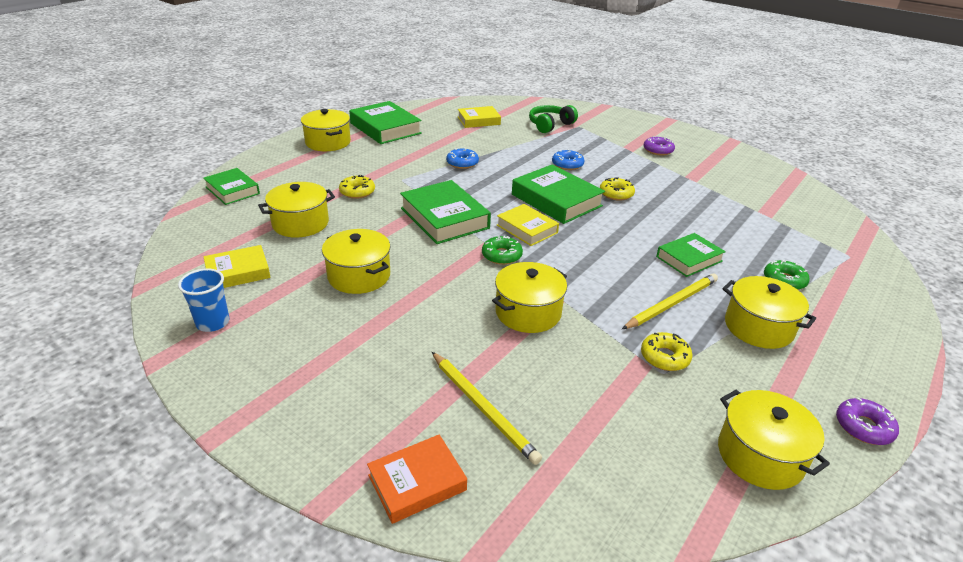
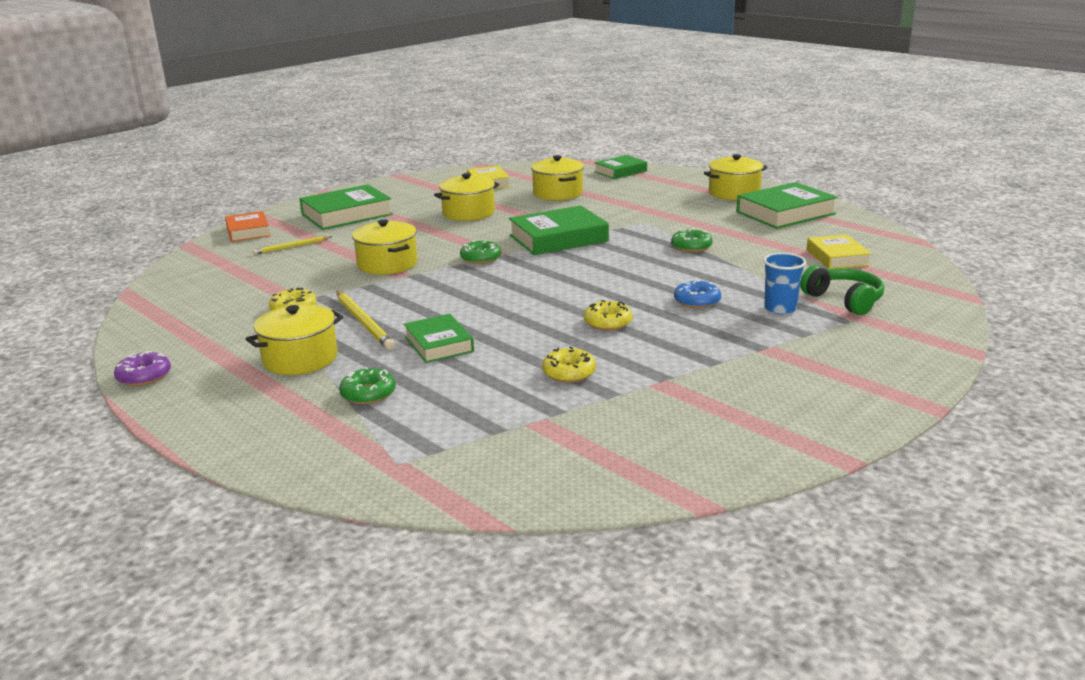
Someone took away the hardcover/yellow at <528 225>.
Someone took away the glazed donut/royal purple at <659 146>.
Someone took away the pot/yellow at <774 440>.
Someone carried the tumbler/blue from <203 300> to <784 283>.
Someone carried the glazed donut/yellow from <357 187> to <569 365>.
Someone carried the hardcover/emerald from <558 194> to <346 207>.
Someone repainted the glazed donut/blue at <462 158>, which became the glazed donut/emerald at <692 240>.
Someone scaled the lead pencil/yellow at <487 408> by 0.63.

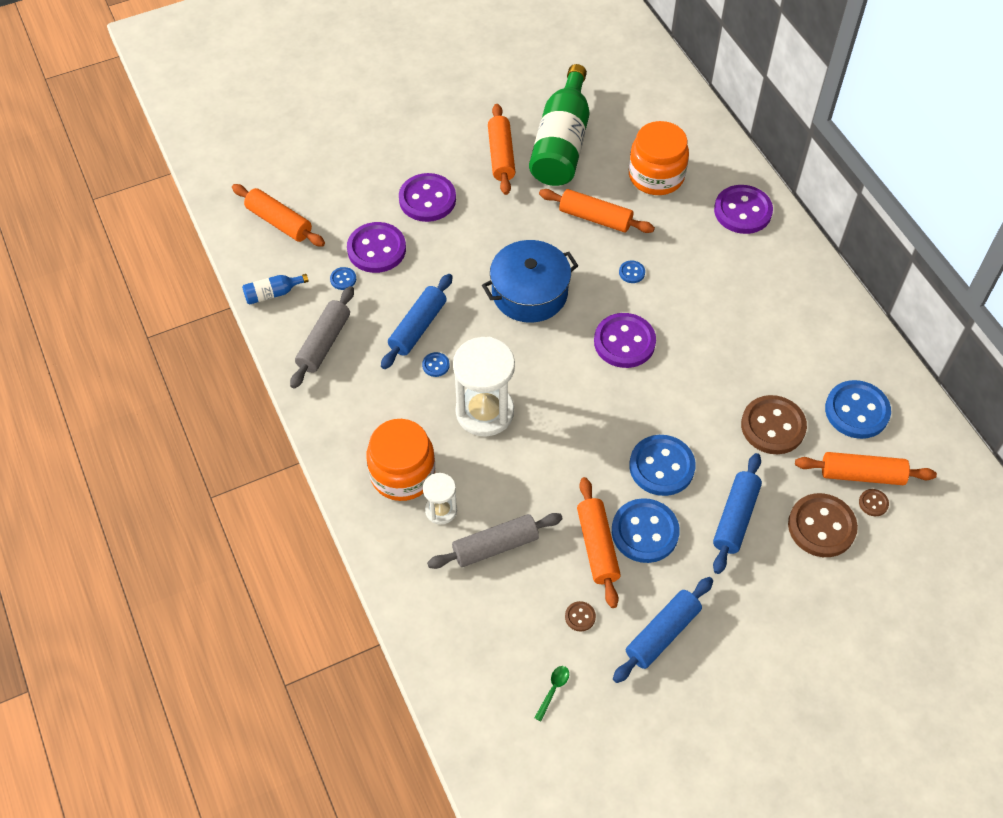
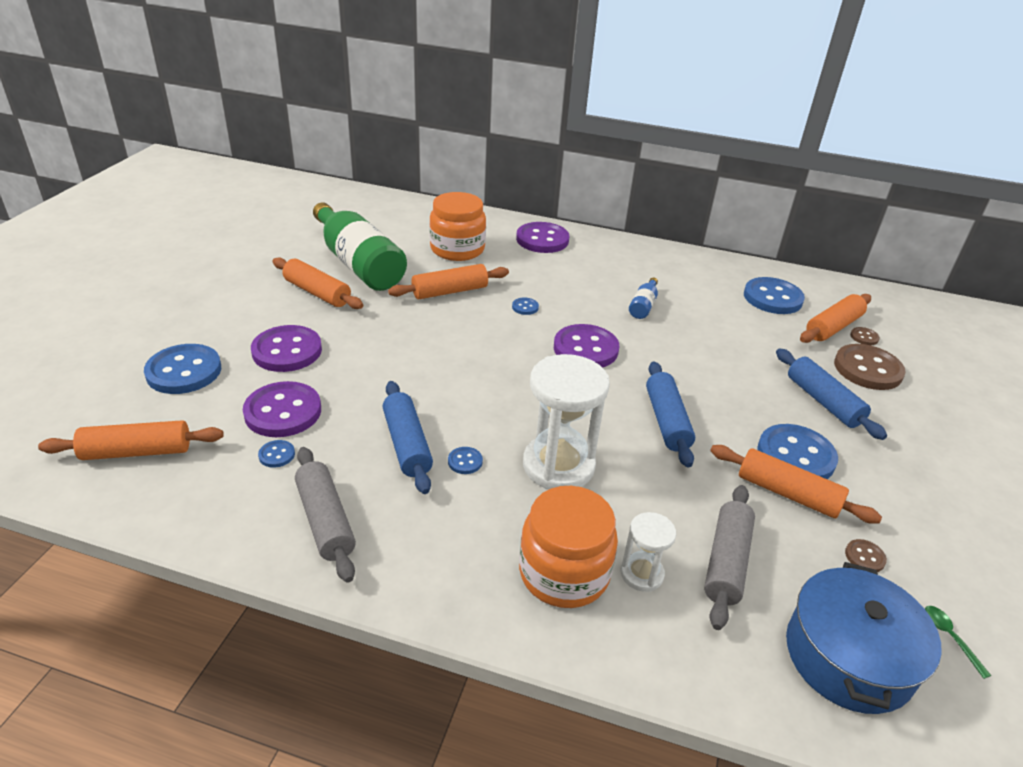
Someone took away the sewing button/brown at <774 424>.
Someone carried the drink bottle/blue from <275 289> to <643 298>.
Someone carried the pot/blue from <530 281> to <864 638>.
Someone carried the pastry roller/blue from <663 630> to <670 414>.
Someone carried the sewing button/blue from <662 465> to <182 369>.

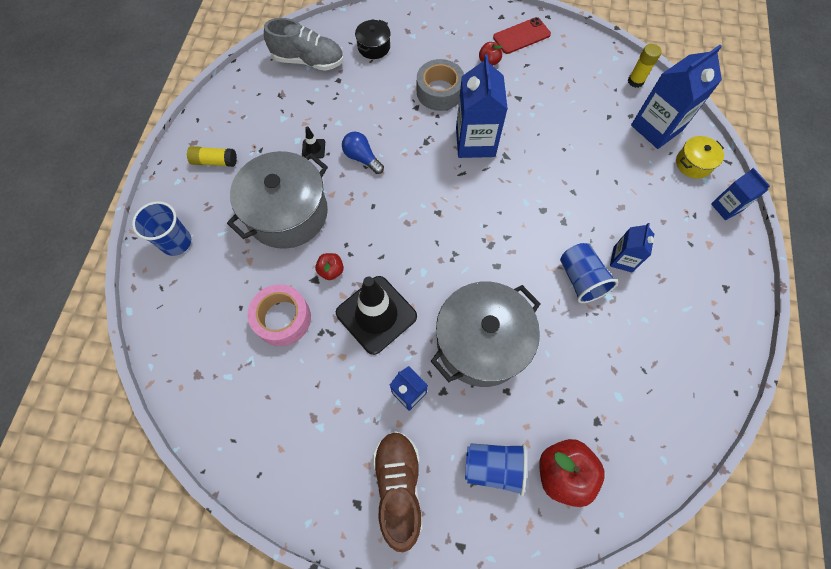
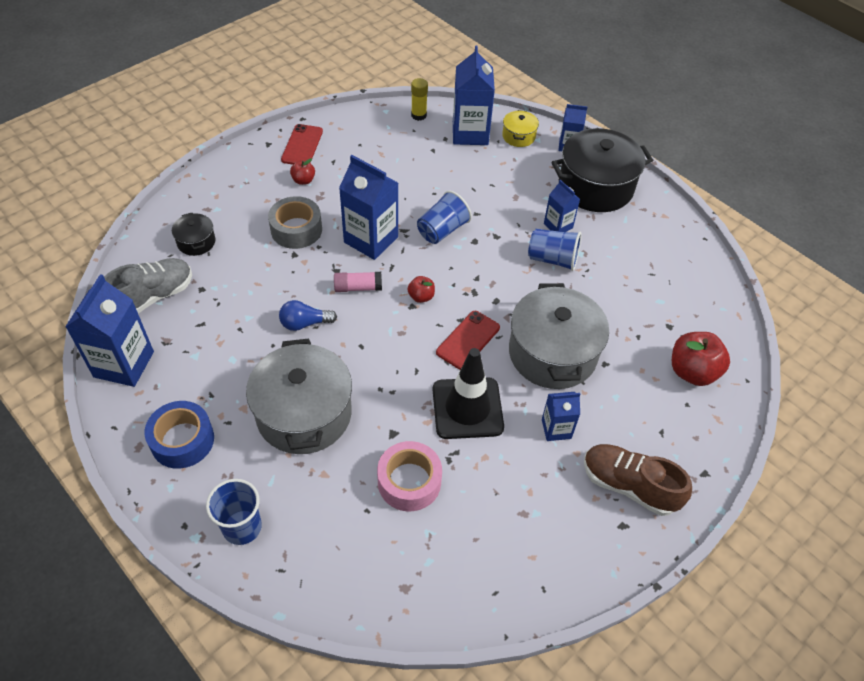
Someone took away the traffic cone/jet-black at <313 142>.
Someone put down the carton/blue at <109 330>.
Someone put down the glue/pink at <358 282>.
Someone put down the mobile phone/crimson at <468 340>.
Someone put down the pot/jet-black at <602 170>.
Someone carried the apple fruit/crimson from <329 266> to <421 289>.
Someone carried the tumbler/blue from <496 469> to <444 217>.
Someone swapped the glue/yellow at <212 156> for the roll of tape/blue at <179 435>.

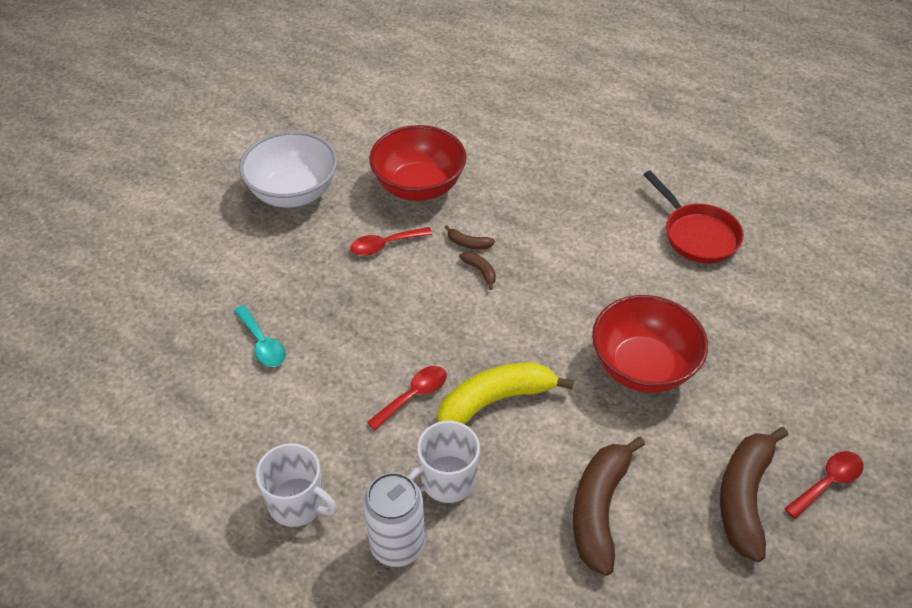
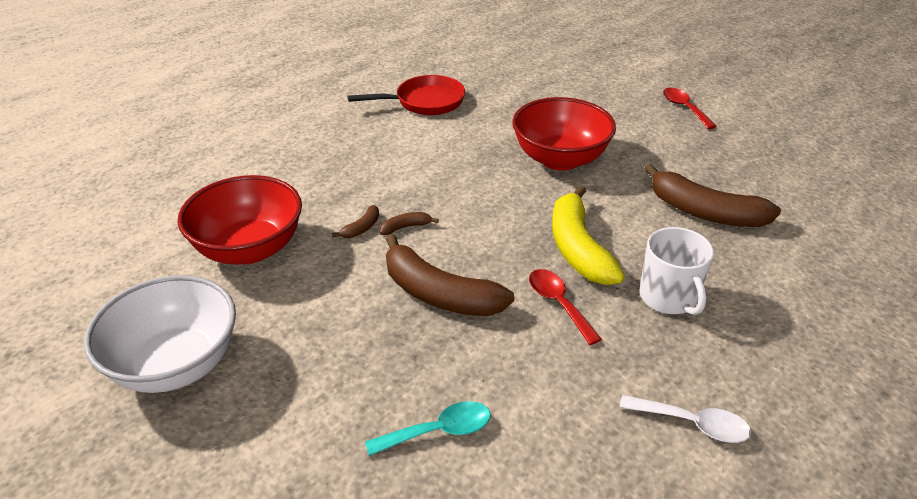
Someone took away the teaspoon/crimson at <391 241>.
Someone took away the can/white at <394 519>.
Someone carried the banana fruit/brown from <754 494> to <450 275>.
Someone swapped the coffee mug/white at <296 485> for the teaspoon/white at <685 419>.

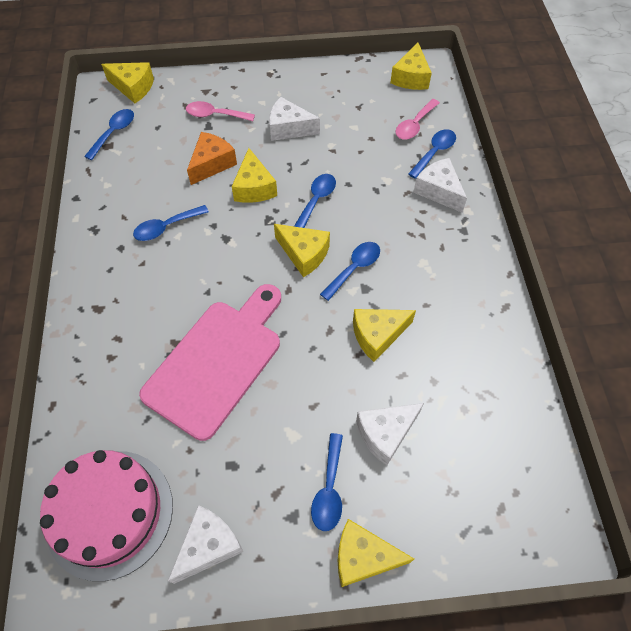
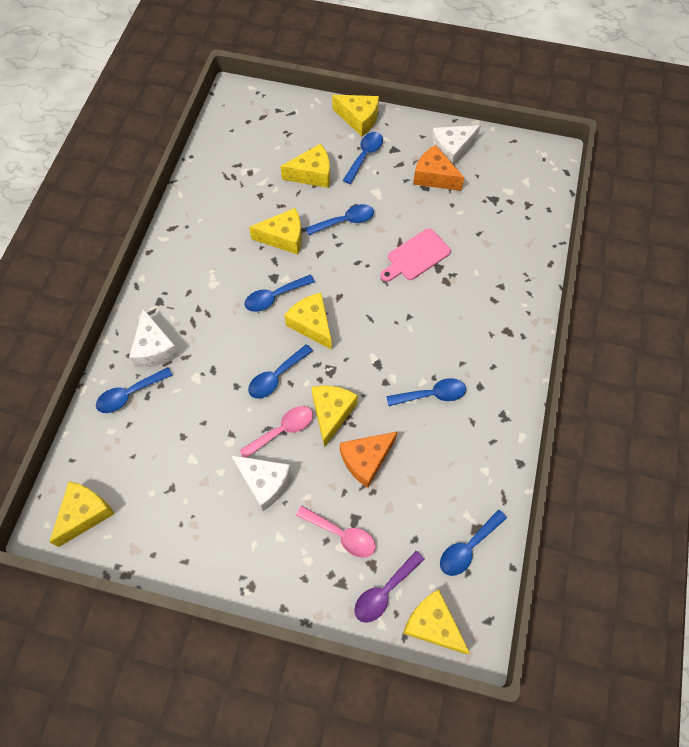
Someone took away the gateau/pink at <106 515>.
Someone put down the teaspoon/blue at <339 220>.
Someone put down the teaspoon/royal purple at <389 587>.
Someone put down the cheese/bright orange at <438 168>.
Someone carried the teaspoon/pink from <418 119> to <276 432>.
Someone repainted the cheese/white at <390 434>, which became the cheese/yellow at <305 166>.
Someone scaled the bread board/pink at <210 362> by 0.53.

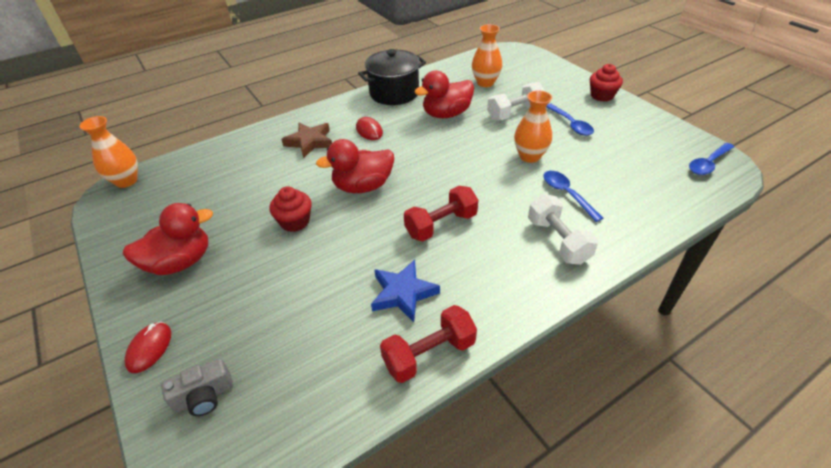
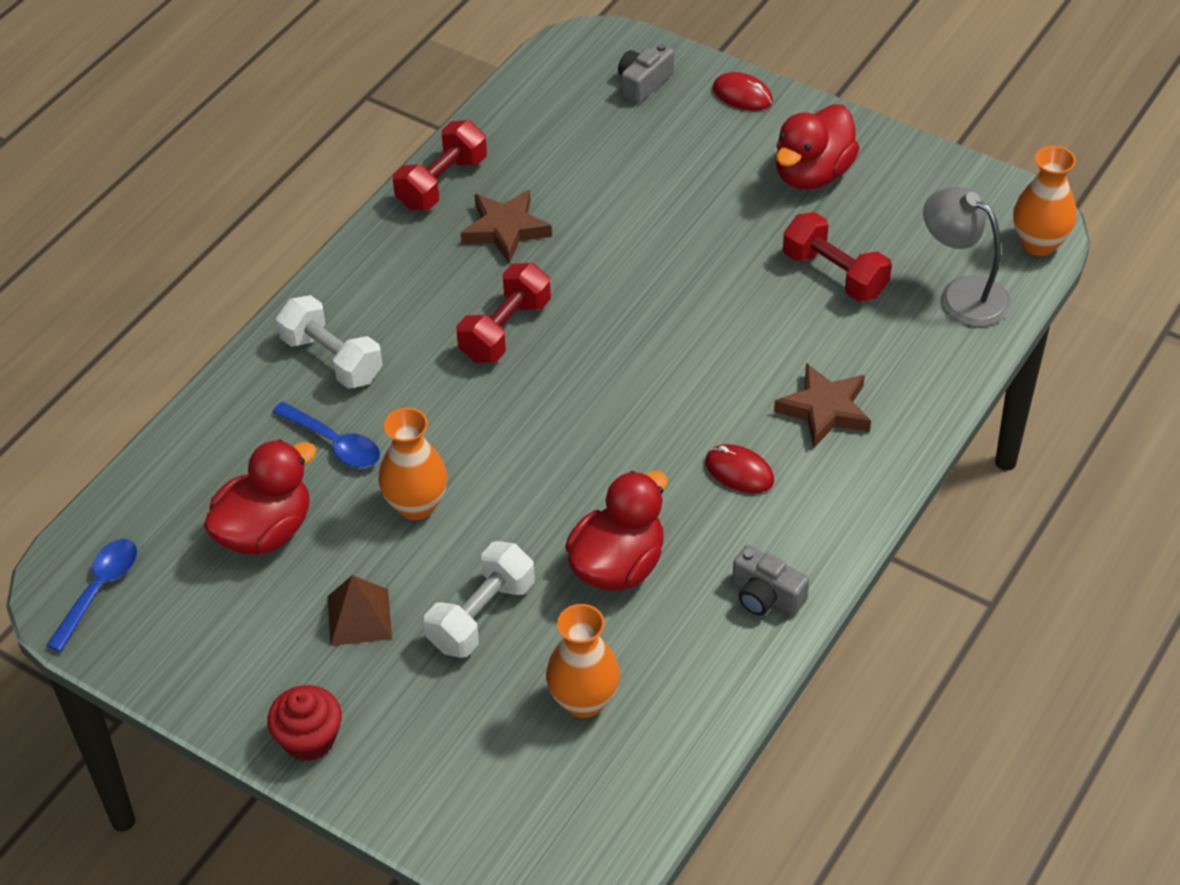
Someone took away the cupcake/crimson at <290 209>.
Someone put down the dumbbell/crimson at <837 257>.
Someone put down the lamp/gray at <967 256>.
Someone carried the duck/crimson from <355 166> to <260 497>.
Someone swapped the pot/jet-black at <392 77> for the camera/gray at <770 580>.
Someone swapped the teaspoon/blue at <570 120> for the pyramid shape/brown at <360 610>.
Someone repainted the five-pointed star/blue at <405 291>, which became the five-pointed star/brown at <506 227>.
Someone rotated the computer mouse/crimson at <147 347> by 45 degrees counterclockwise.

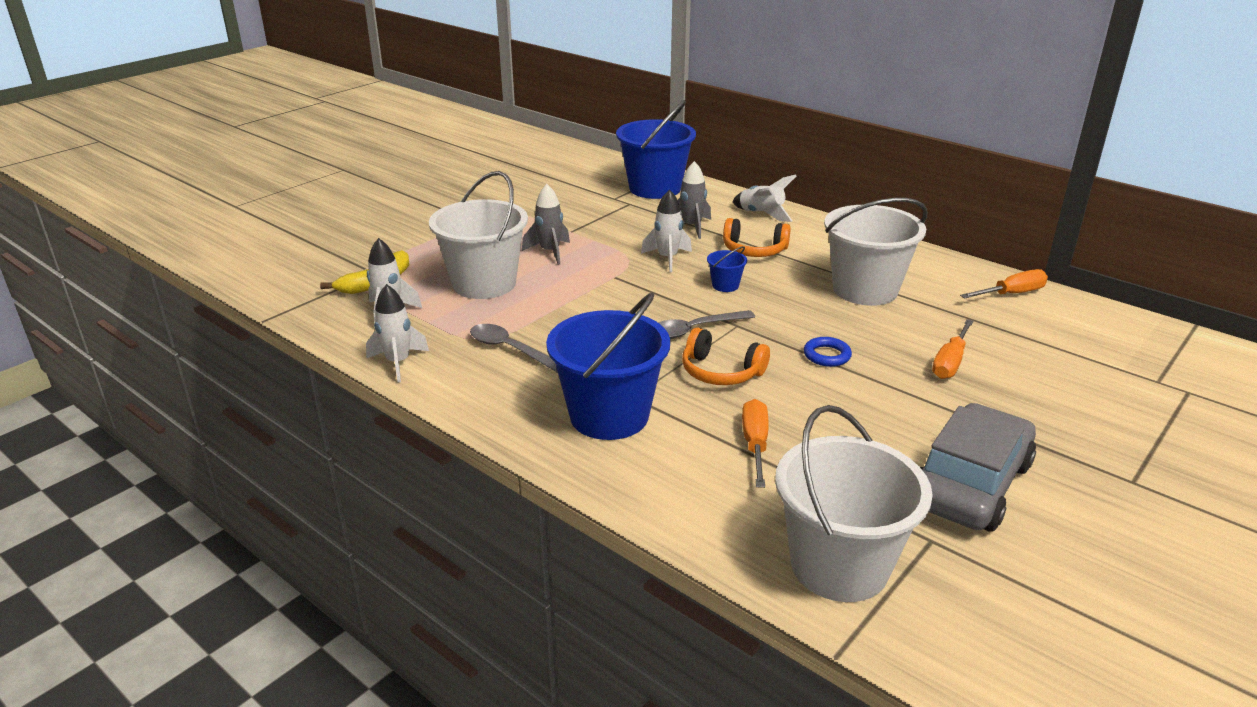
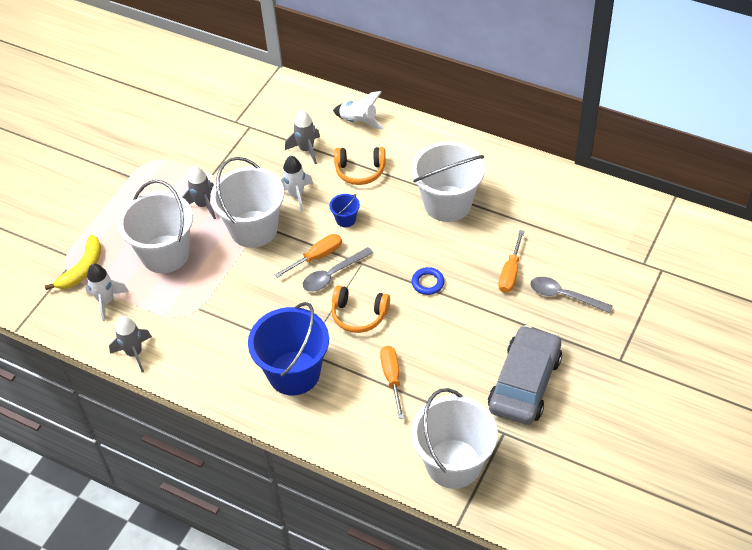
Someone took away the bucket/blue at <656 149>.
Someone put down the bucket/white at <247 202>.
Someone carried the teaspoon/gray from <514 348> to <571 295>.
Someone carried the hand screwdriver/bright orange from <1004 284> to <308 256>.
Someone repainted the rocket/white at <397 333>, which became the rocket/gray at <130 344>.

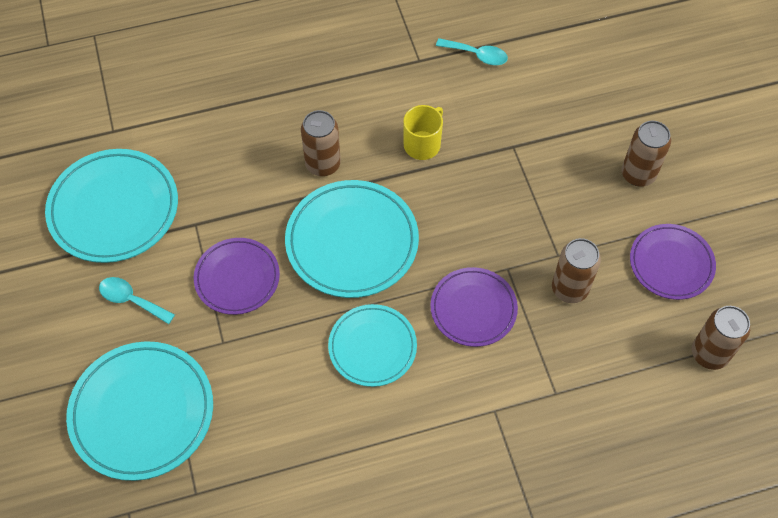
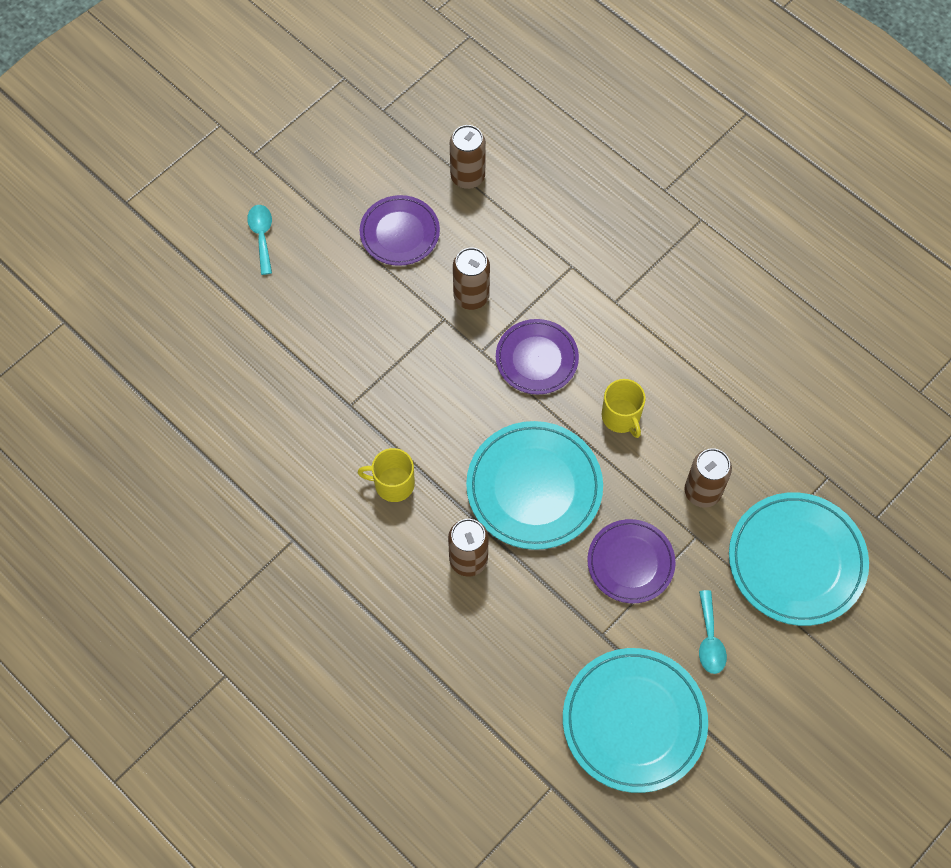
Someone carried the teaspoon/aqua from <472 51> to <259 240>.
Someone carried the can/brown from <646 154> to <708 478>.
Someone swapped the flat dish/aqua at <372 345> for the coffee mug/yellow at <624 408>.

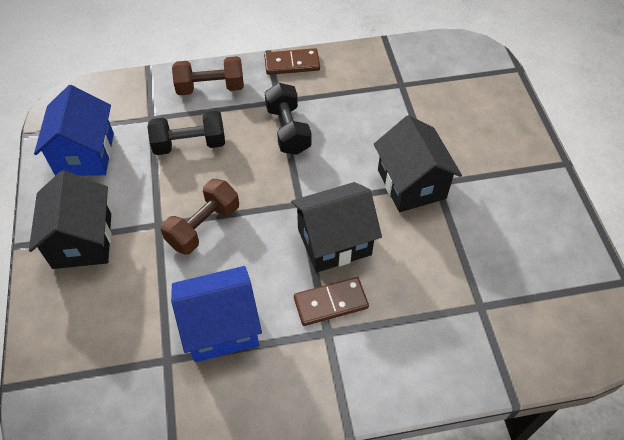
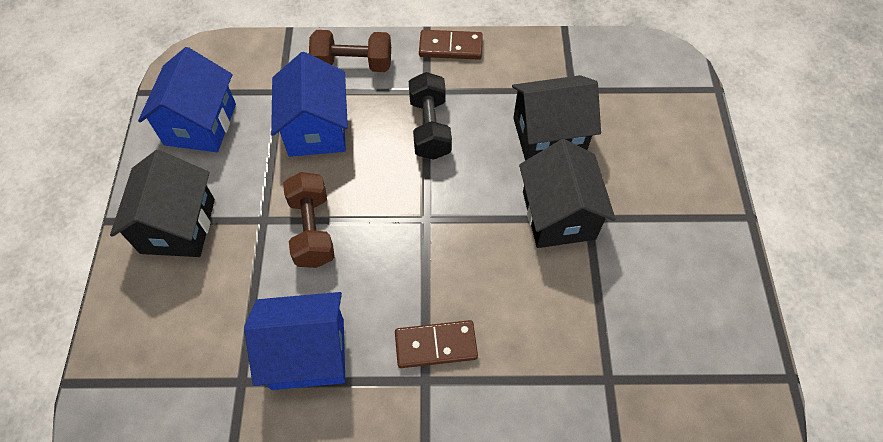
Someone carried the cottage/jet-black from <336 227> to <556 118>.
Someone swapped the dumbbell/jet-black at <186 133> for the cottage/blue at <309 104>.
Someone rotated the dumbbell/brown at <199 217> by 60 degrees counterclockwise.

